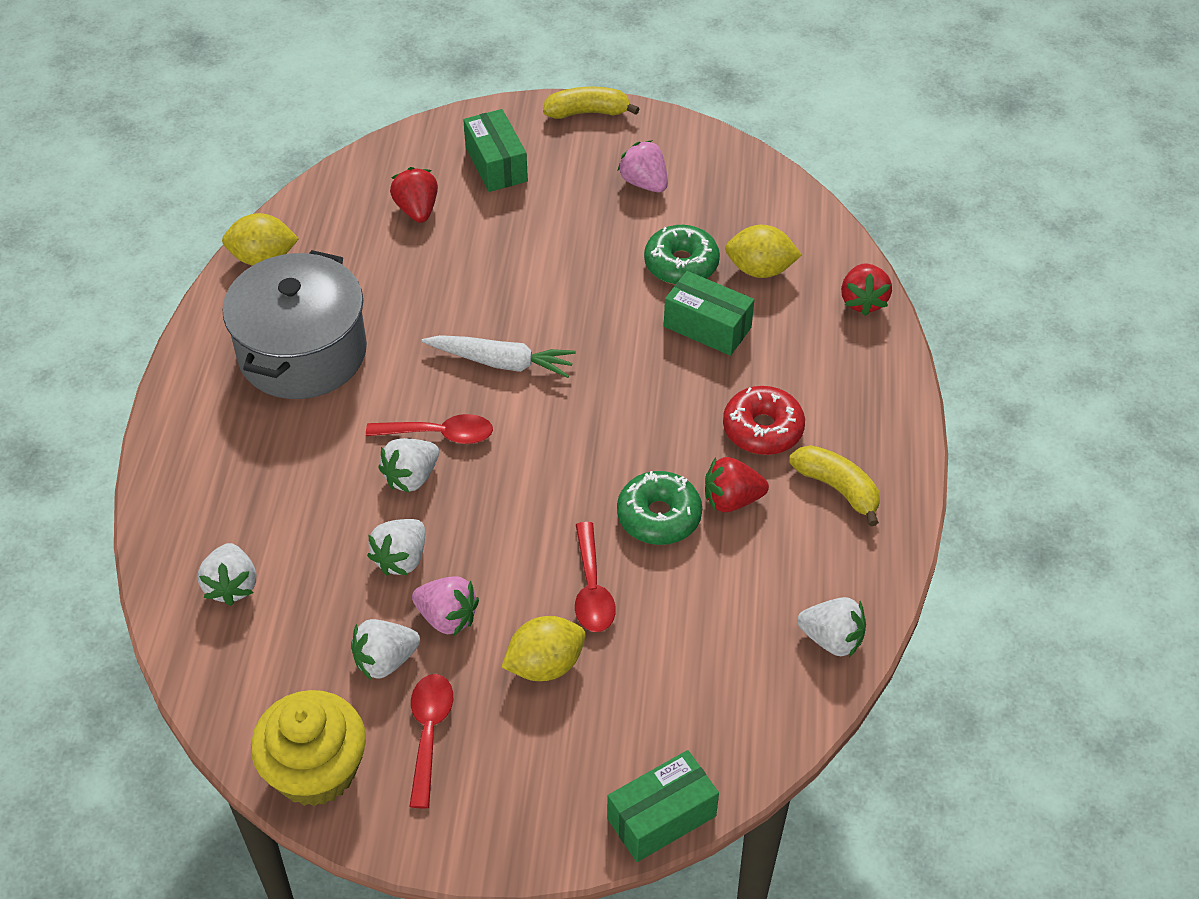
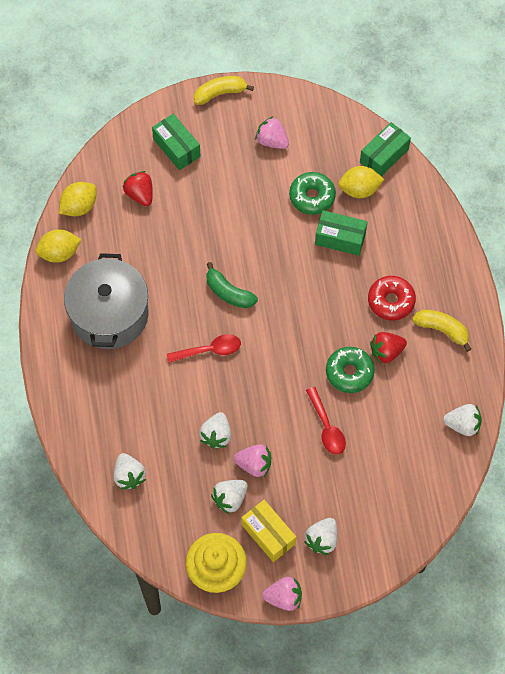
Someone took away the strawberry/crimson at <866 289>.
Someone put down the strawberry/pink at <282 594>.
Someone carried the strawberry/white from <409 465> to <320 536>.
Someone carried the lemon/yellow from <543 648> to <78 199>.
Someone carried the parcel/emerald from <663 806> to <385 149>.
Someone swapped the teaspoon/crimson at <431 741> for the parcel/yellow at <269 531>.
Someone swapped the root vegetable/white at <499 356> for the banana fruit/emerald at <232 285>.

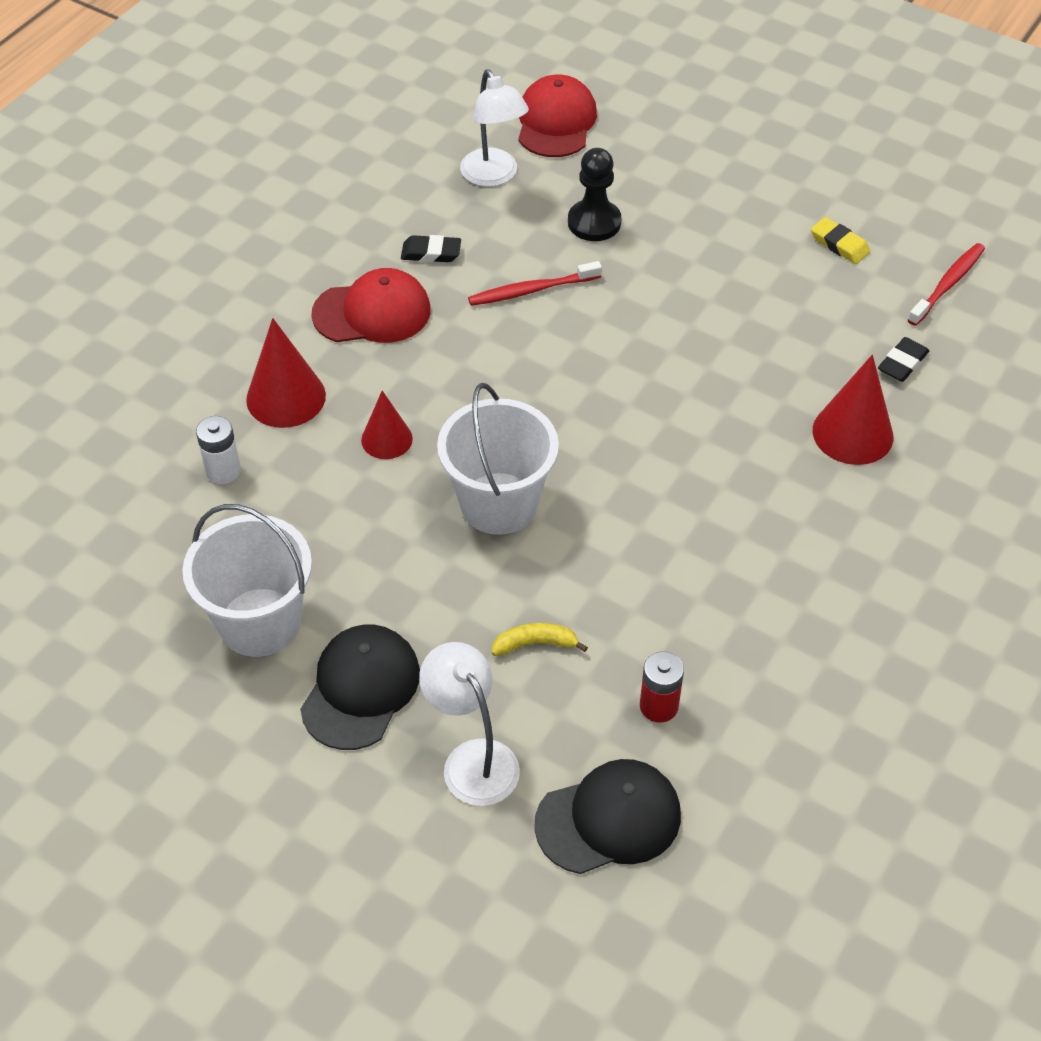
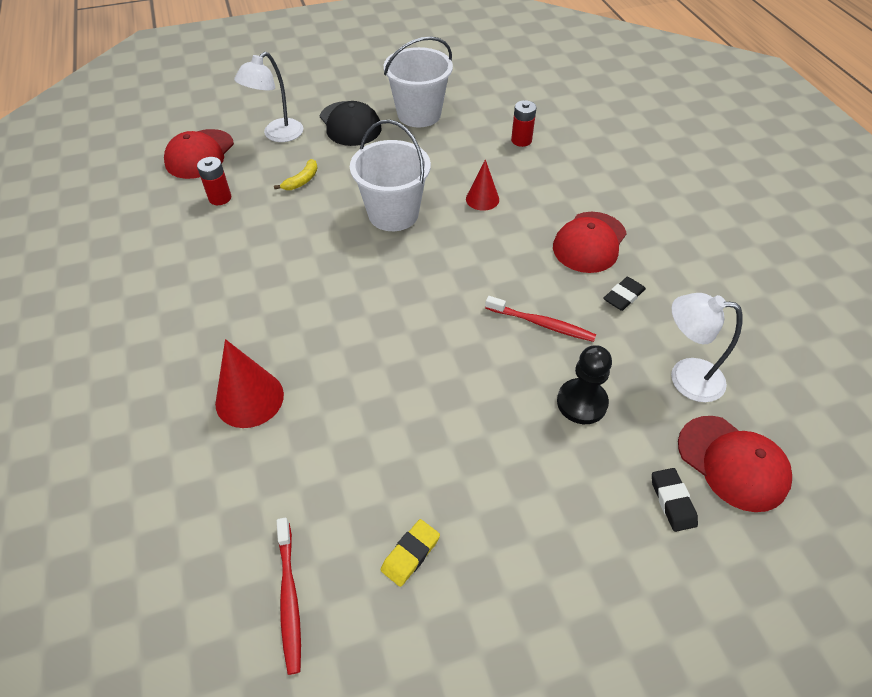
Someone took away the solid cone/crimson at <286 373>.
Someone carried the gum eraser/jet-black from <903 359> to <675 500>.
Someone repainted the battery/white at <218 450>, which became the battery/crimson at <523 123>.
Someone repainted the cap/jet-black at <607 816>, which became the cap/crimson at <199 154>.
Someone rotated the lamp/white at <469 724> by 120 degrees clockwise.
Someone rotated the tooth brush/crimson at <535 283> by 90 degrees clockwise.
Someone rotated the gum eraser/yellow at <840 240> by 45 degrees counterclockwise.

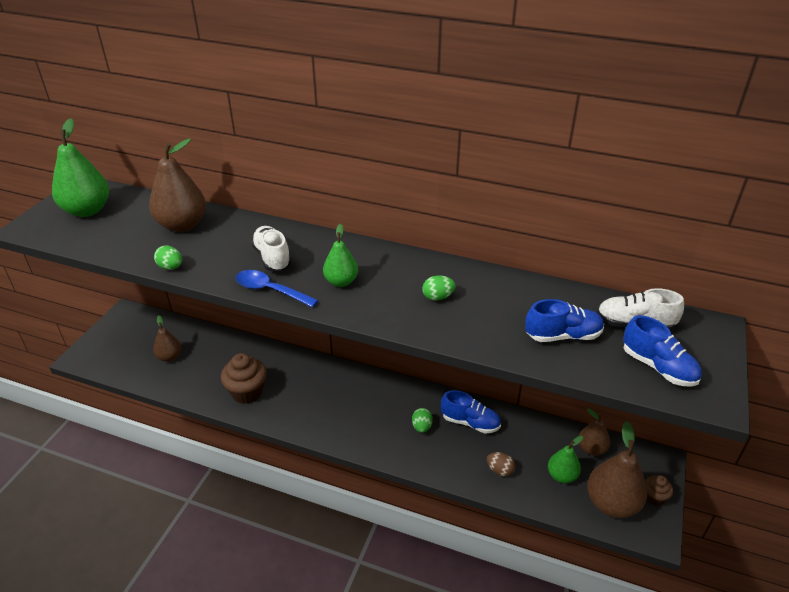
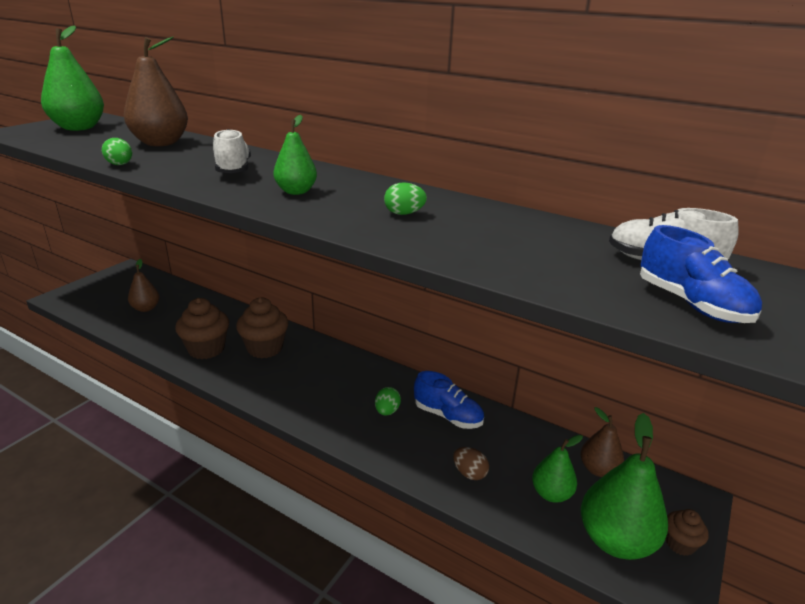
Someone took away the teaspoon/blue at <277 289>.
Someone took away the lace-up shoe/blue at <564 320>.
Someone put down the cupcake/brown at <262 327>.
Someone repainted the pear/brown at <617 469>, which became the pear/emerald at <624 486>.

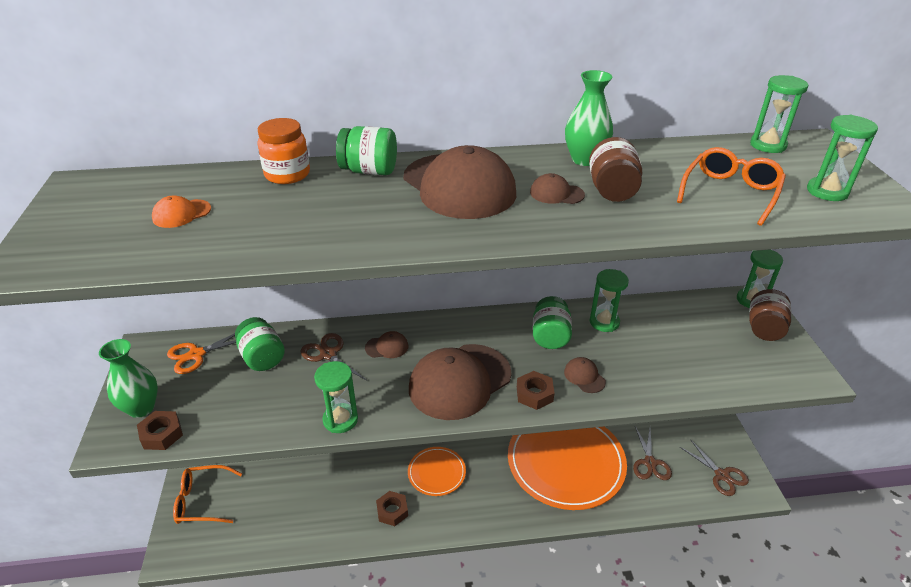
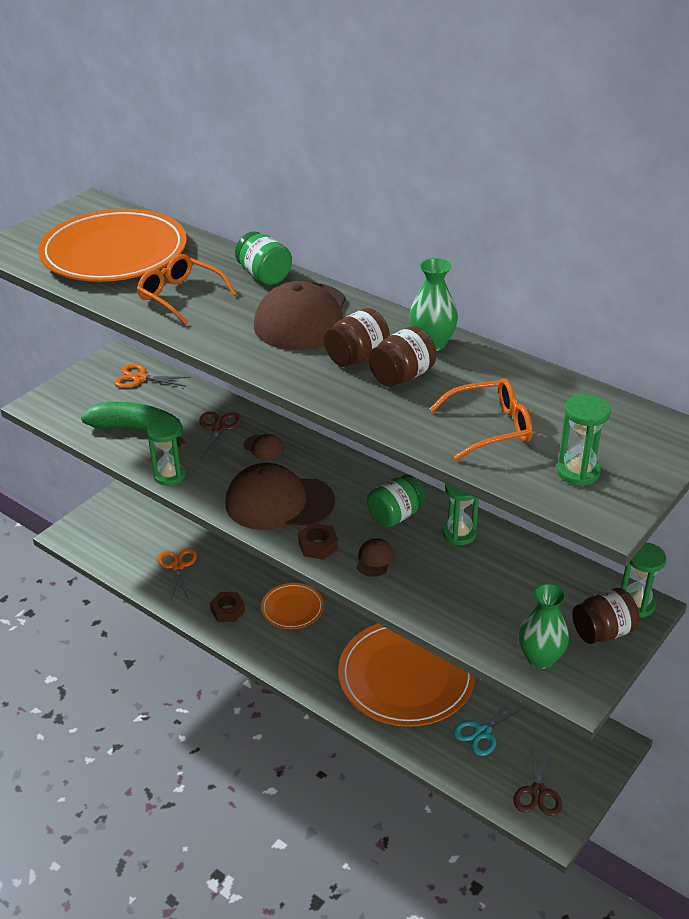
Someone took away the hexagon nut/brown at <160 430>.
Someone took away the jar/emerald at <260 344>.
Someone took away the jar/bright orange at <284 151>.
Someone took away the sandglass/emerald at <779 114>.
Someone put down the banana fruit/emerald at <134 426>.
Someone put down the scissors/bright orange at <177 574>.
Someone carried the flower vase/emerald from <128 378> to <544 626>.
Someone carried the spectacles/bright orange from <207 494> to <187 289>.
Someone swapped the cap/bright orange at <181 211> for the flat dish/bright orange at <112 245>.
Someone swapped the cap/brown at <557 188> for the jar/brown at <357 337>.
Someone repainted the scissors/brown at <652 453>, which became the scissors/aqua at <490 726>.

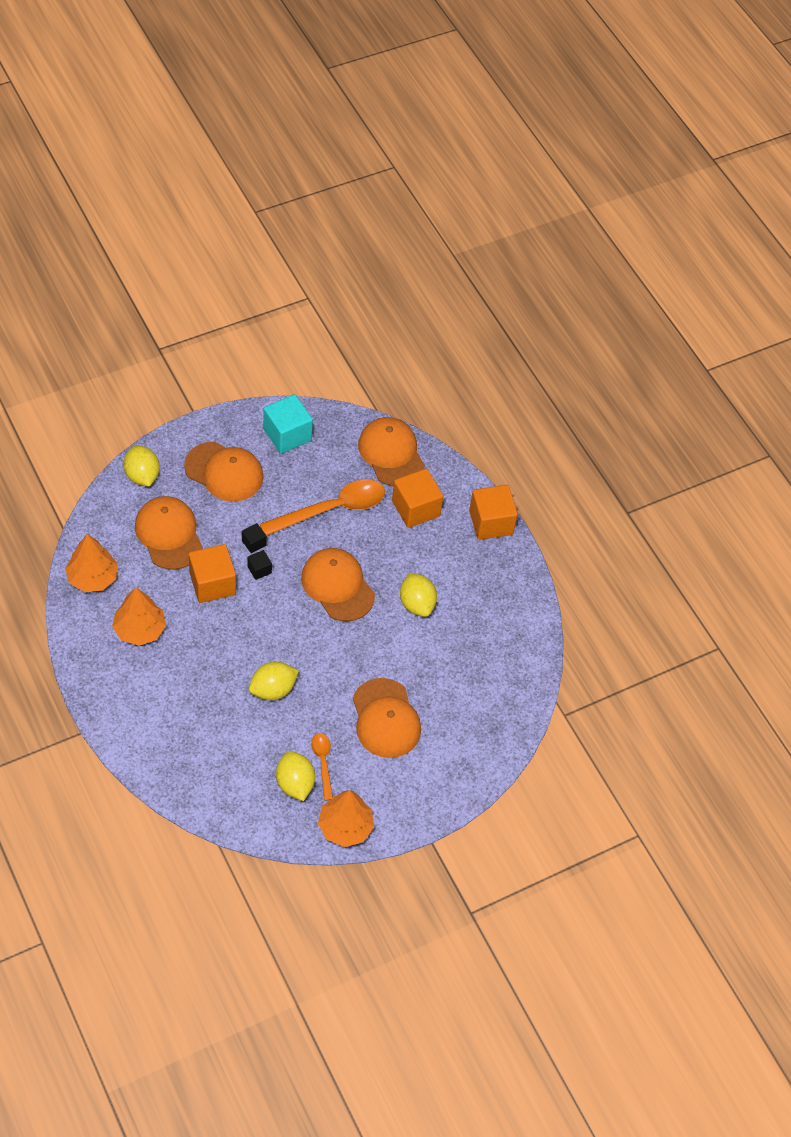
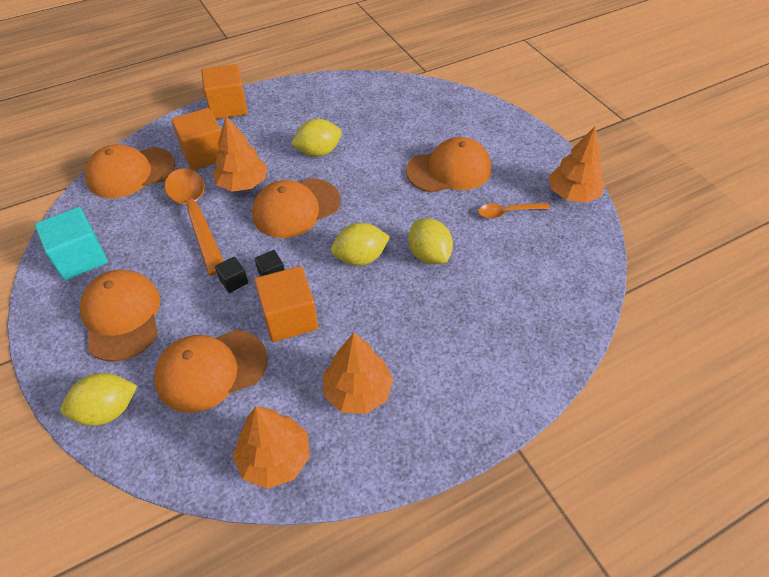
Someone put down the fir tree/bright orange at <240 154>.
Someone carried the lemon/yellow from <295 776> to <360 244>.
Someone rotated the cap/bright orange at <224 472> by 45 degrees counterclockwise.

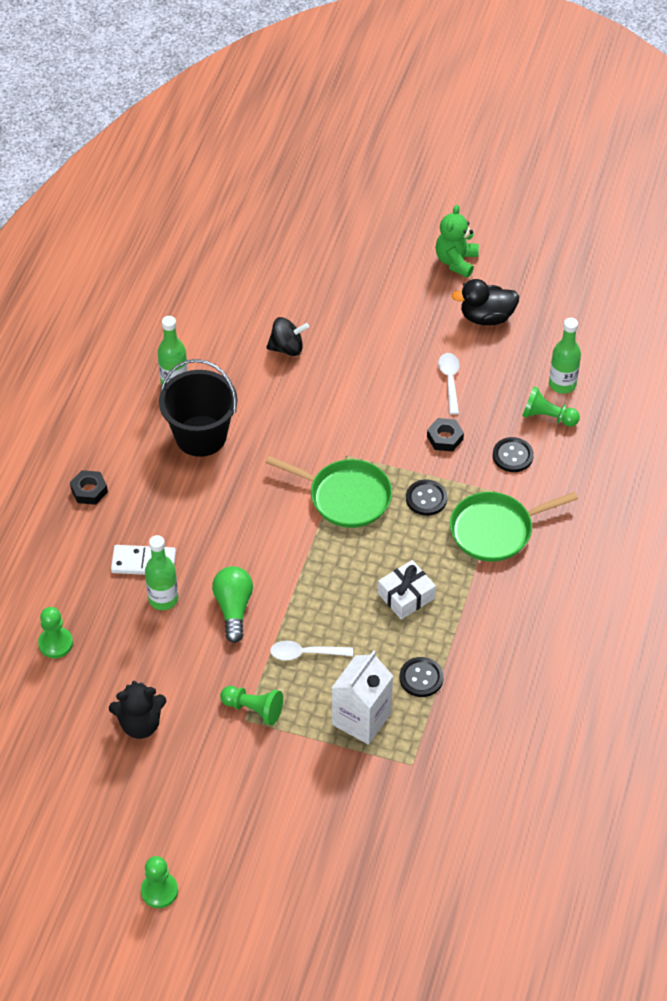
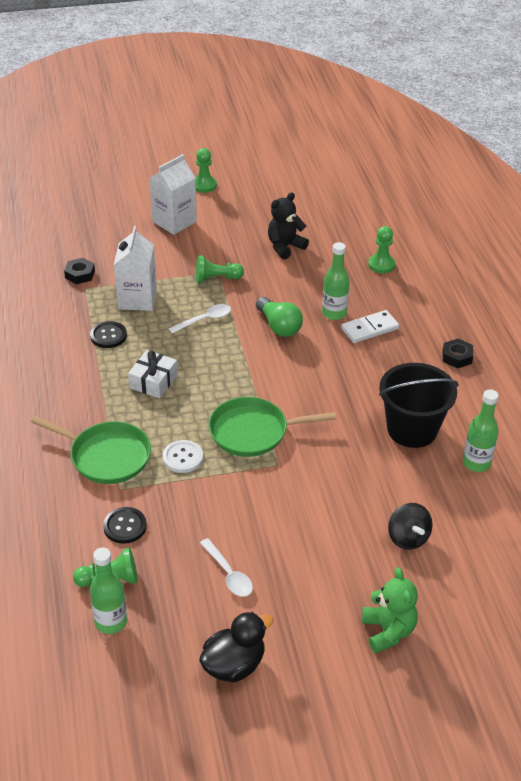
Someone put down the carton/white at <173 194>.
Someone carried the hexagon nut/jet-black from <445 434> to <79 271>.
Someone carried the teddy bear/emerald from <457 241> to <390 610>.
Someone repainted the sewing button/jet-black at <426 498>, which became the sewing button/white at <183 456>.
Someone rotated the whirligig/jet-black at <287 336> by 75 degrees counterclockwise.
Someone rotated the skillet/emerald at <514 527> by 75 degrees clockwise.

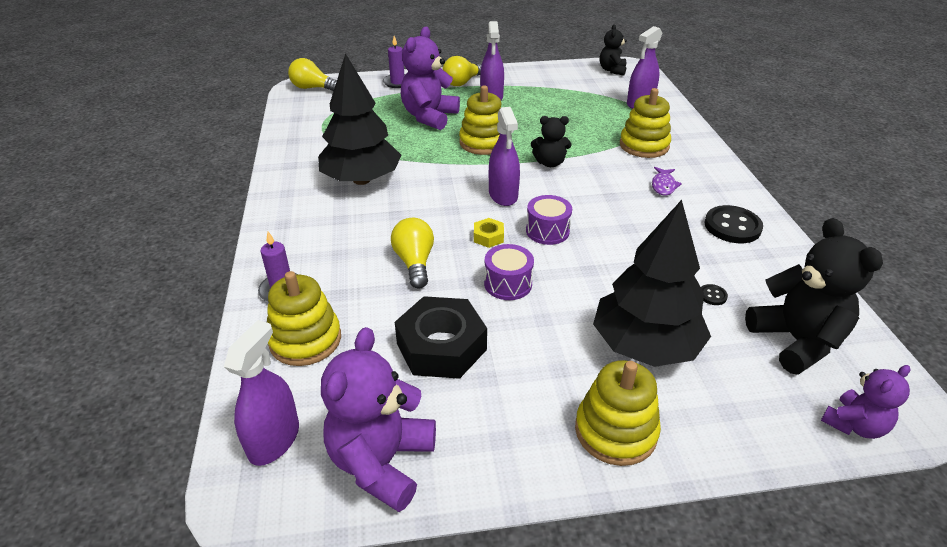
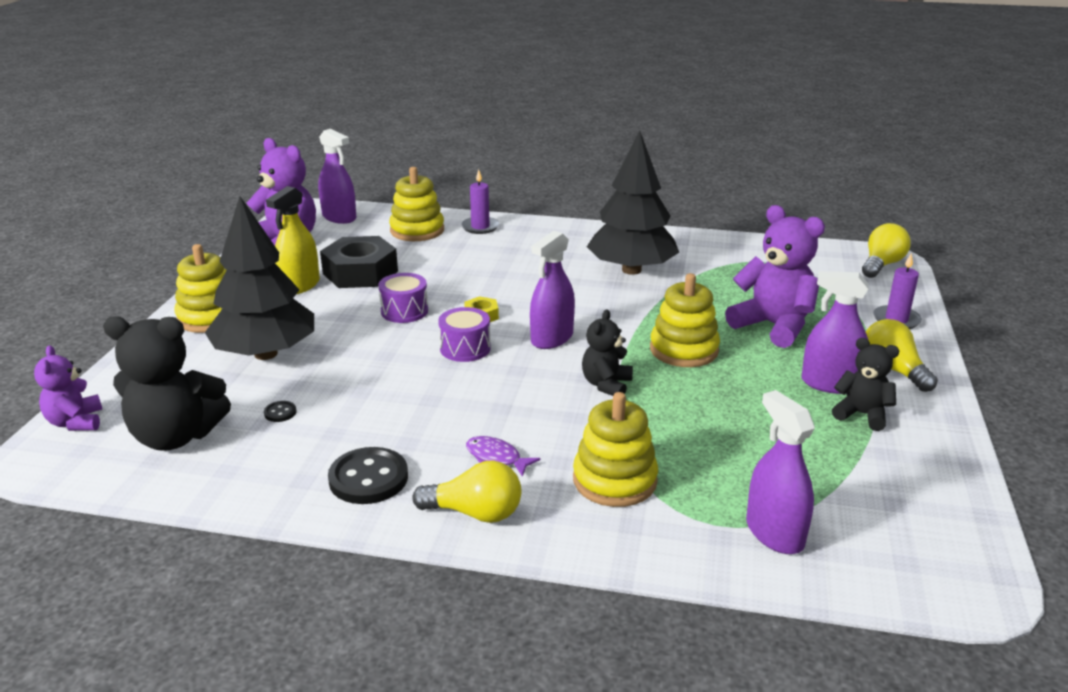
Someone put down the spray bottle/yellow at <293 240>.
Someone carried the light bulb/yellow from <412 253> to <467 492>.
Someone carried the teddy bear/jet-black from <613 49> to <865 384>.
Someone rotated the spray bottle/royal purple at <504 156> by 60 degrees counterclockwise.

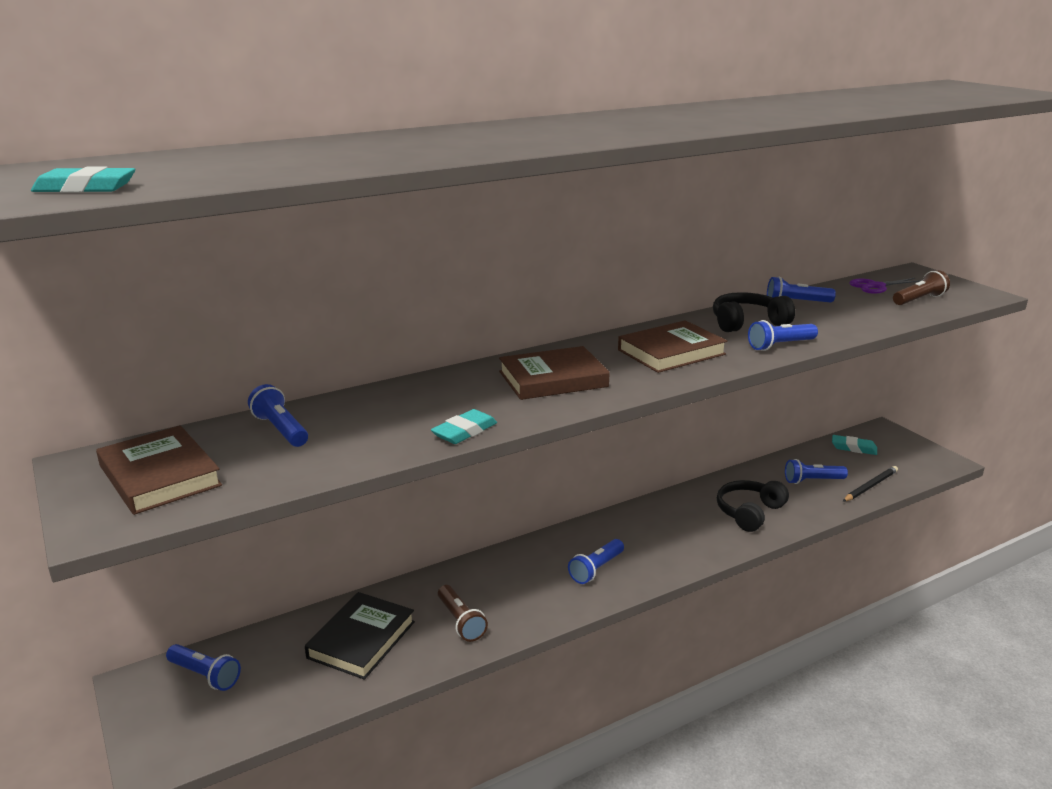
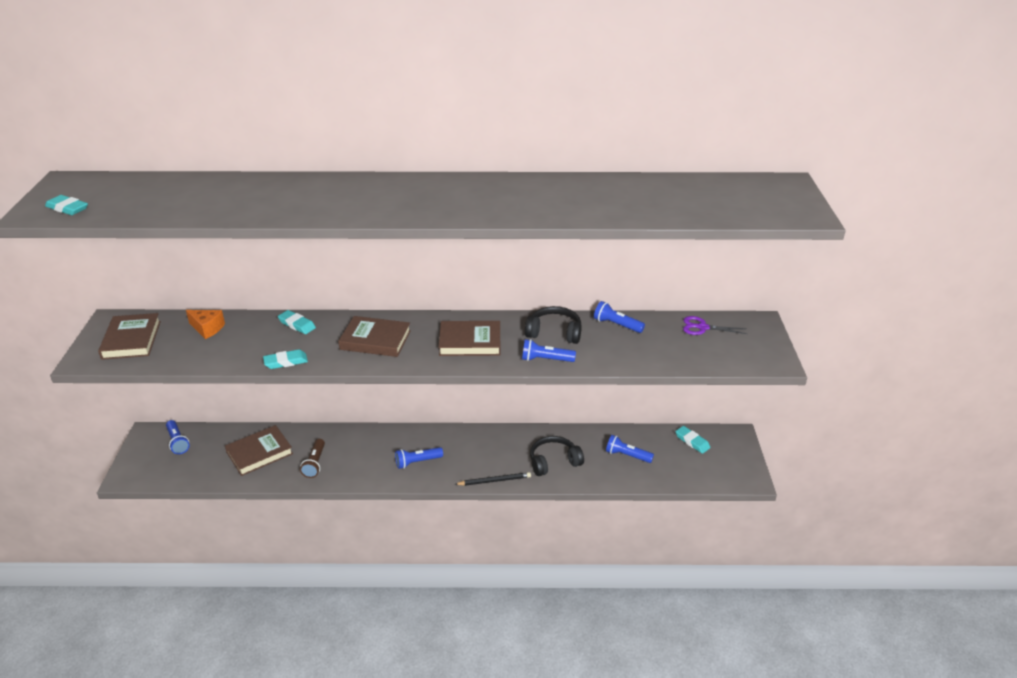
Someone took away the flashlight/brown at <921 287>.
Someone put down the gum eraser/aqua at <297 322>.
Someone carried the lead pencil/jet-black from <870 484> to <493 479>.
Someone swapped the flashlight/blue at <278 415> for the cheese/bright orange at <205 324>.
Someone repainted the hardcover/jet-black at <360 636>, which became the hardcover/brown at <259 450>.

